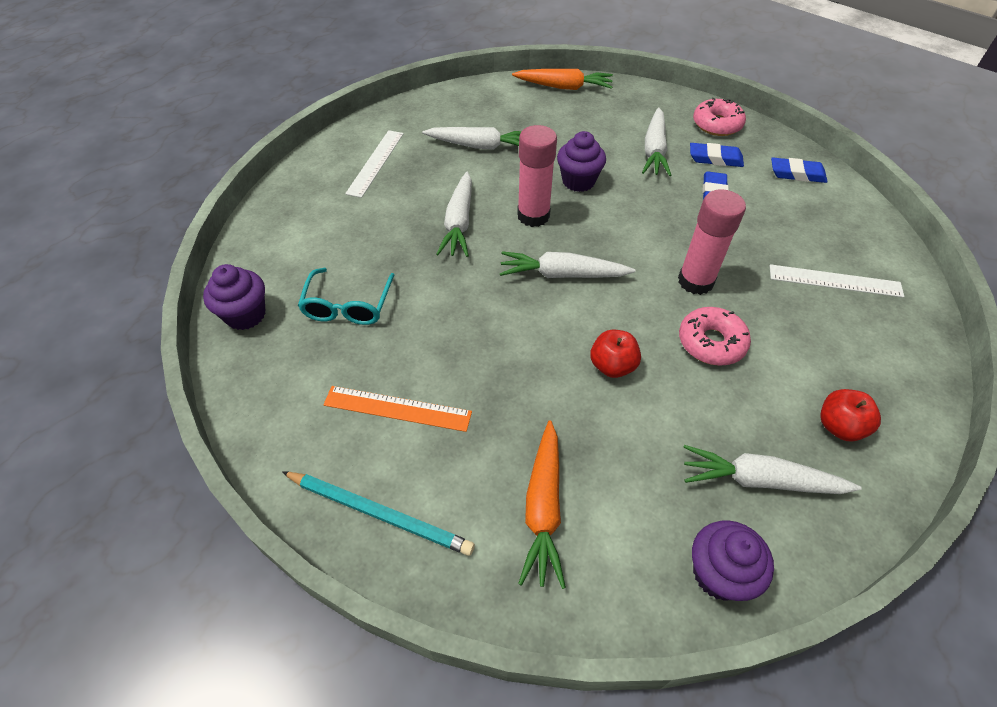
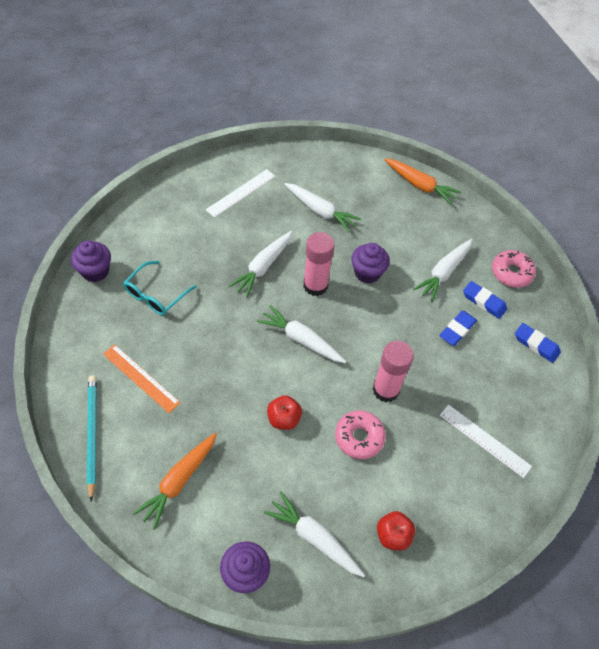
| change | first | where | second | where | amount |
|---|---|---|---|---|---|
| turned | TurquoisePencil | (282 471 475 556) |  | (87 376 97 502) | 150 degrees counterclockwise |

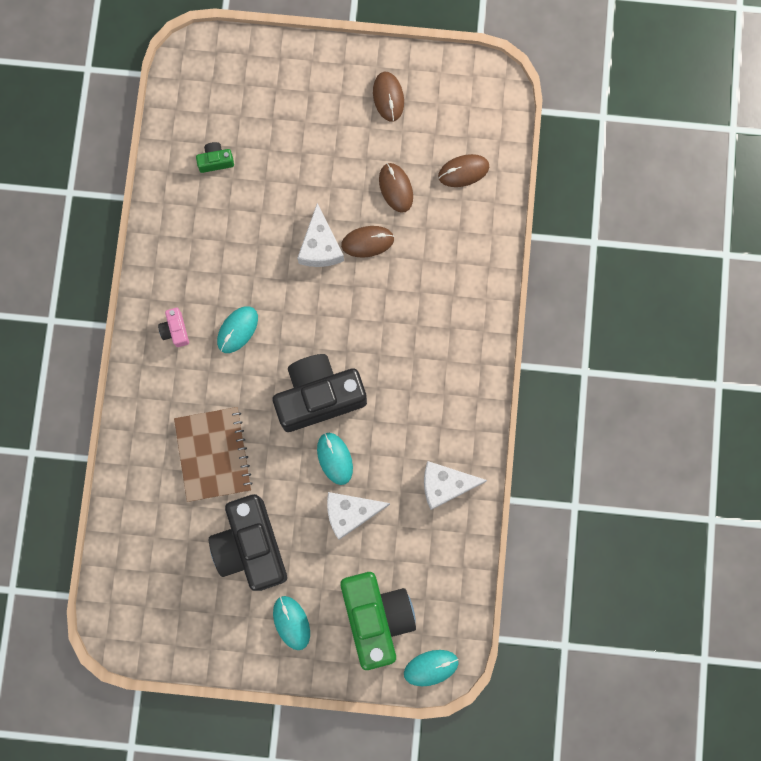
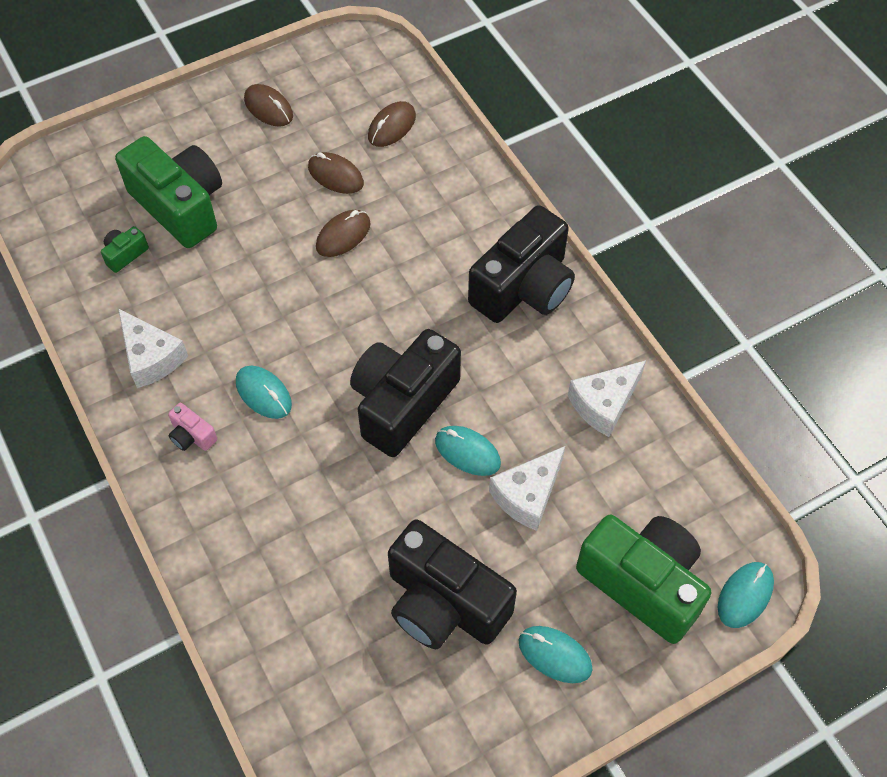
| change | first | where | second | where | amount |
|---|---|---|---|---|---|
| removed | BrownNotebook | (174 407 253 502) |  |  |  |
| added |  |  | GreenCamera | (115 136 222 248) |  |
| added |  |  | BlackCamera | (468 205 575 323) |  |
| moved | WhiteCheese | (297 203 344 267) |  | (118 308 188 388) |  |
| turned | TurquoiseMouse | (217 306 258 353) |  | (236 366 292 419) | 45 degrees counterclockwise |

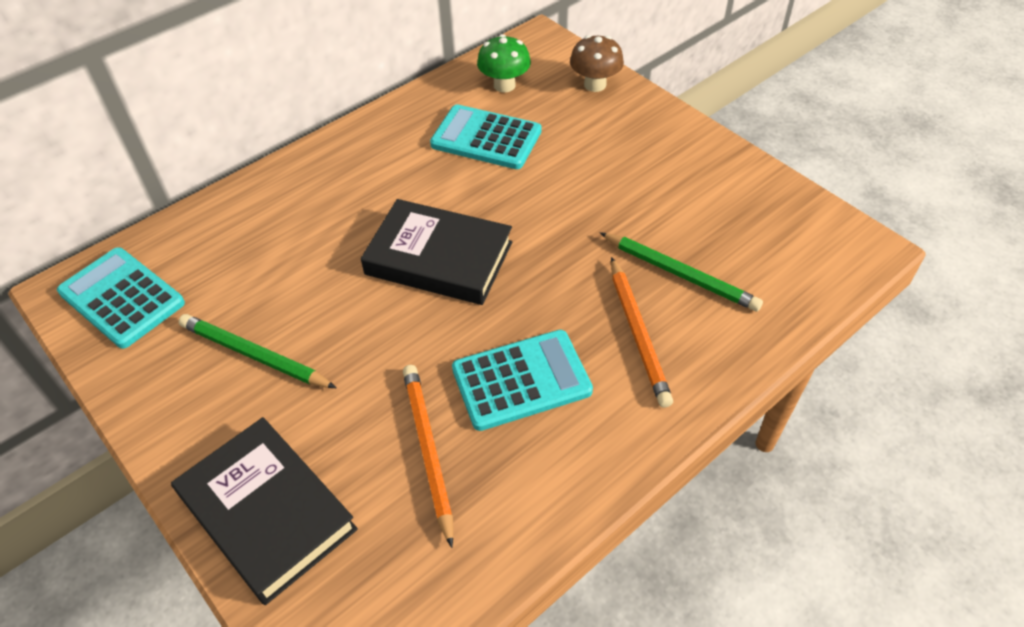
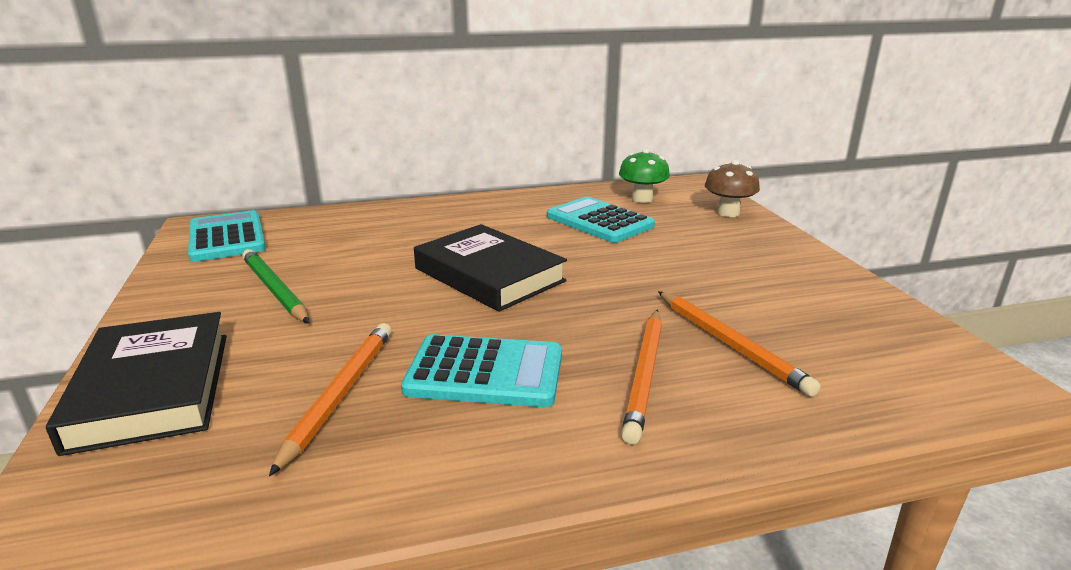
| change | first | where | second | where | amount |
|---|---|---|---|---|---|
| recoloured | GreenPencil | (600 232 763 311) | OrangePencil | (658 291 821 397) |  |

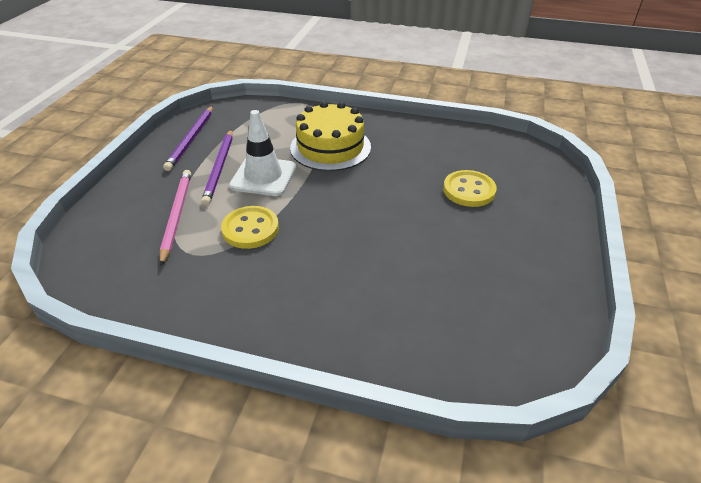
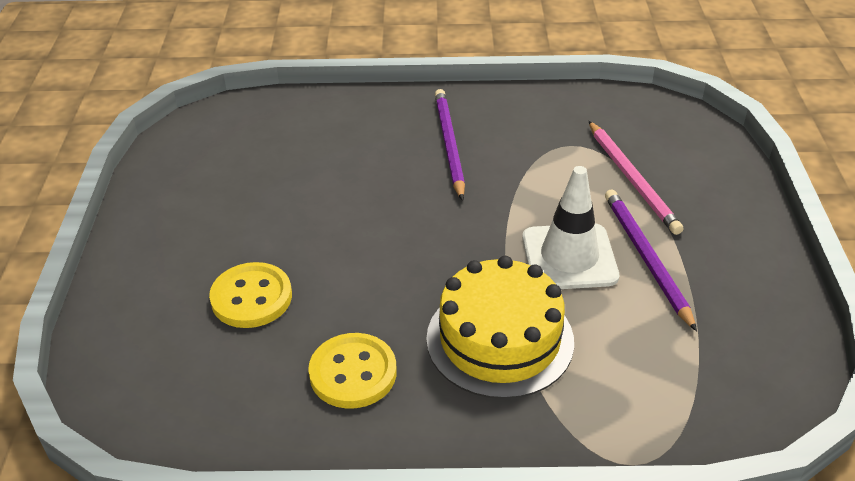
| change | first | where | second | where | amount |
|---|---|---|---|---|---|
| moved | PurplePencil | (163 106 213 171) |  | (435 89 465 200) |  |
| moved | YellowButton | (221 206 279 249) |  | (308 333 397 409) |  |

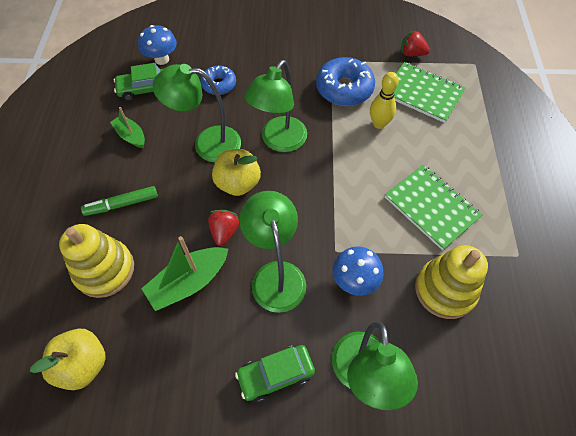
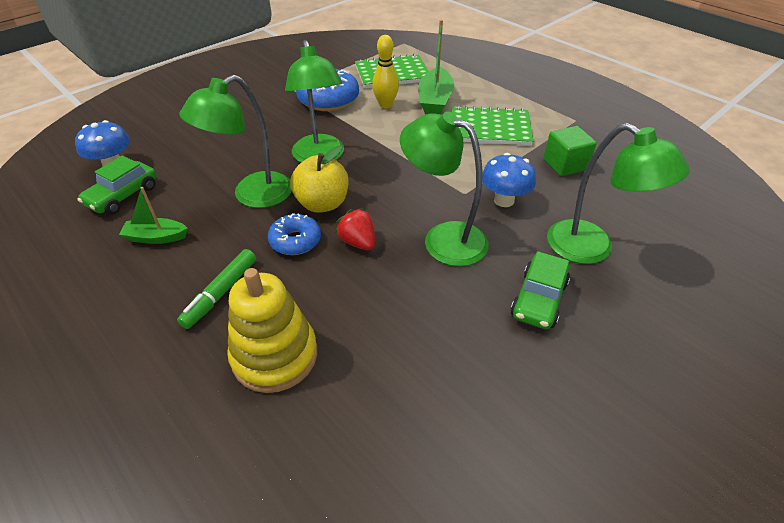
| change | first | where | second | where | amount |
|---|---|---|---|---|---|
| removed | YellowApple | (30 328 106 390) |  |  |  |
| removed | RedStrawberry | (401 30 430 56) |  |  |  |
| moved | GreenBoat | (141 236 228 311) |  | (418 20 454 114) |  |
| moved | BlueDonut | (200 66 236 95) |  | (268 213 321 255) |  |
| replaced | YellowStackingToy | (415 245 488 319) | GreenCube | (543 126 597 176) |  |

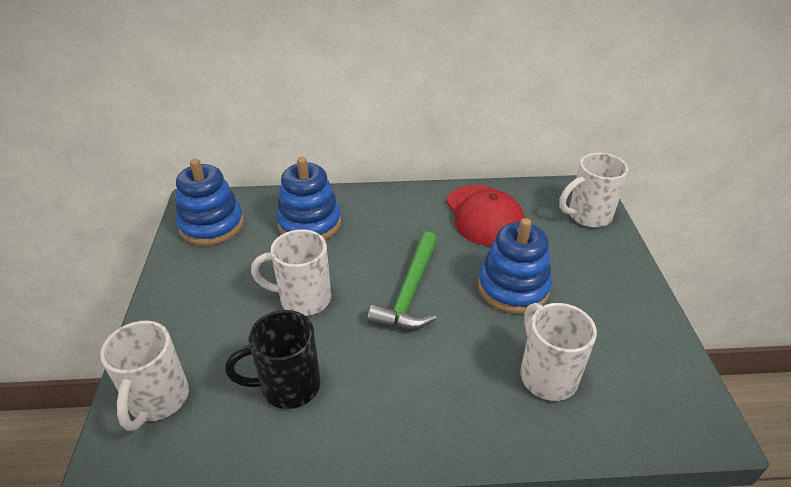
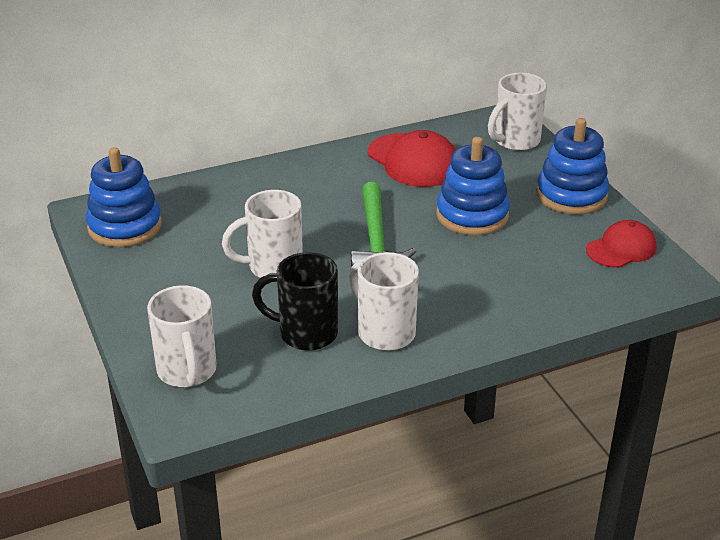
| change | first | where | second | where | amount |
|---|---|---|---|---|---|
| added |  |  | RedCap | (586 220 656 268) |  |
| moved | BlueStackingToy | (276 157 341 240) |  | (536 118 609 215) |  |
| moved | WhiteMug | (520 303 597 401) |  | (349 252 419 351) |  |
| turned | BlackMug | (225 310 320 409) |  | (252 252 338 351) | 45 degrees clockwise |

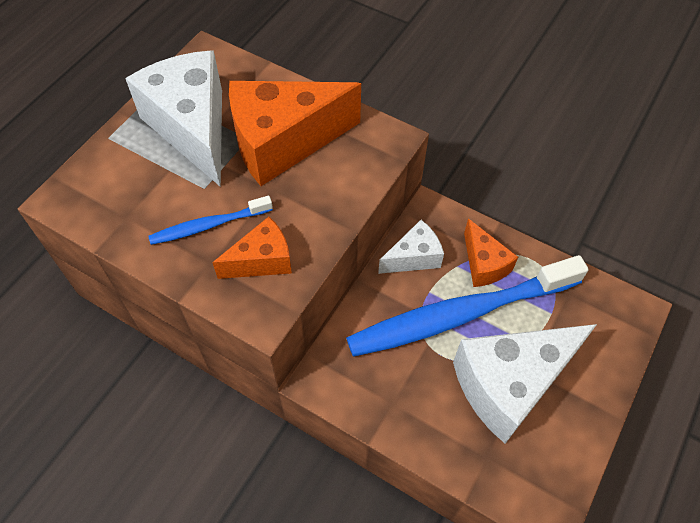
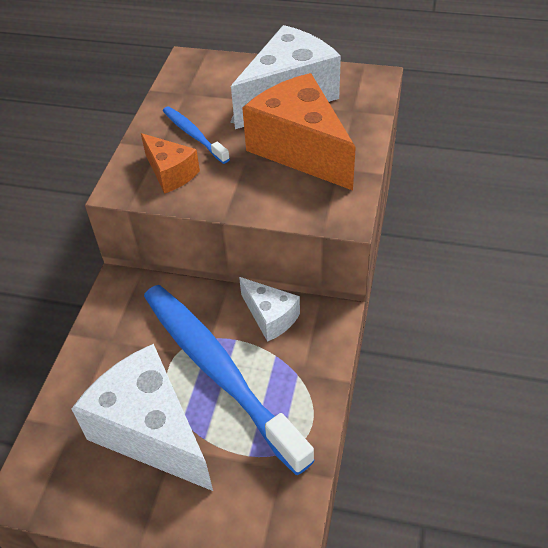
| change | first | where | second | where | amount |
|---|---|---|---|---|---|
| removed | OrangeCheese | (464 219 518 287) |  |  |  |

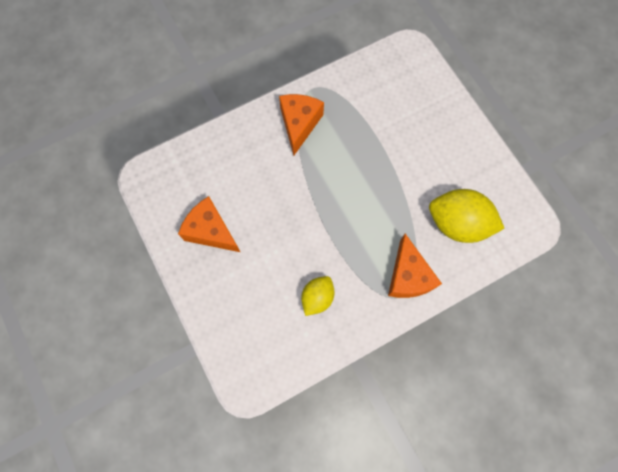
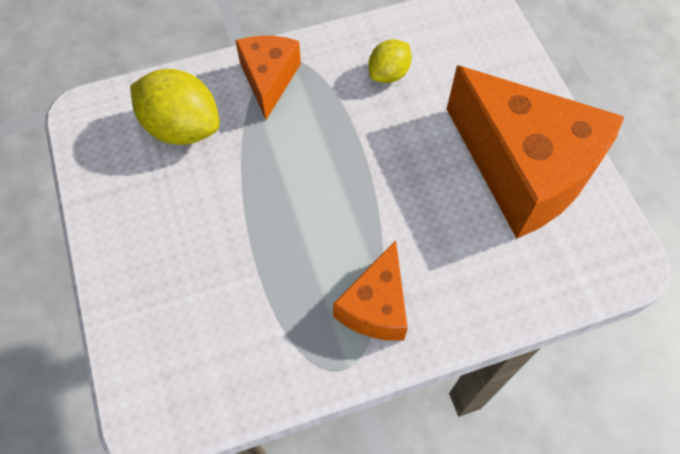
| change | first | where | second | where | amount |
|---|---|---|---|---|---|
| resized | OrangeCheese | (178 196 240 252) |  | (447 65 624 239) | x1.96 |

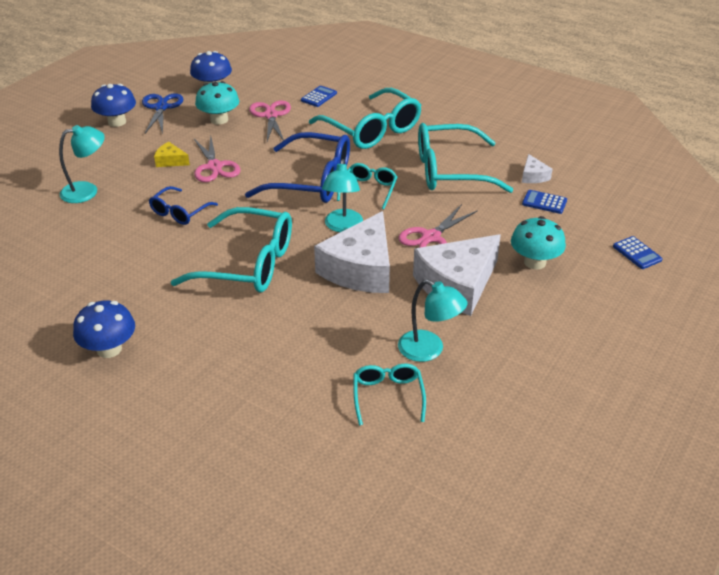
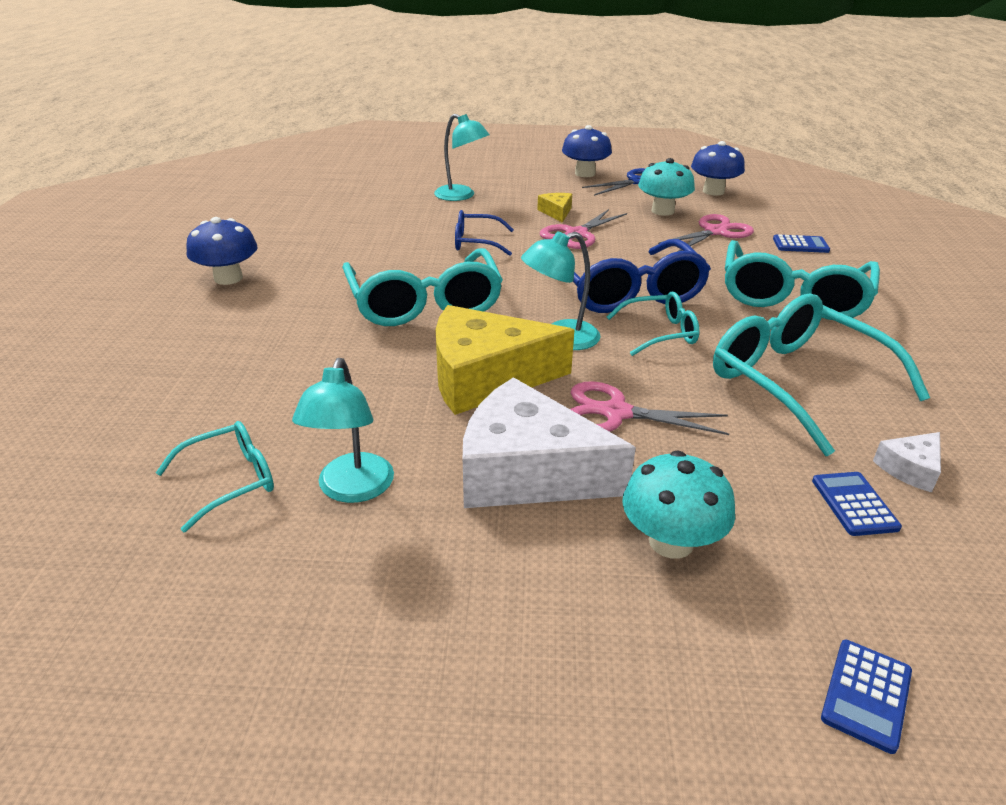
| change | first | where | second | where | amount |
|---|---|---|---|---|---|
| recoloured | WhiteCheese | (314 211 390 293) | YellowCheese | (435 305 574 415) |  |

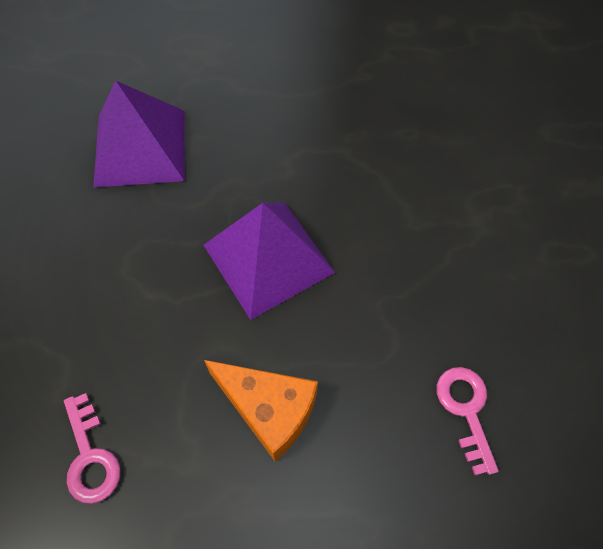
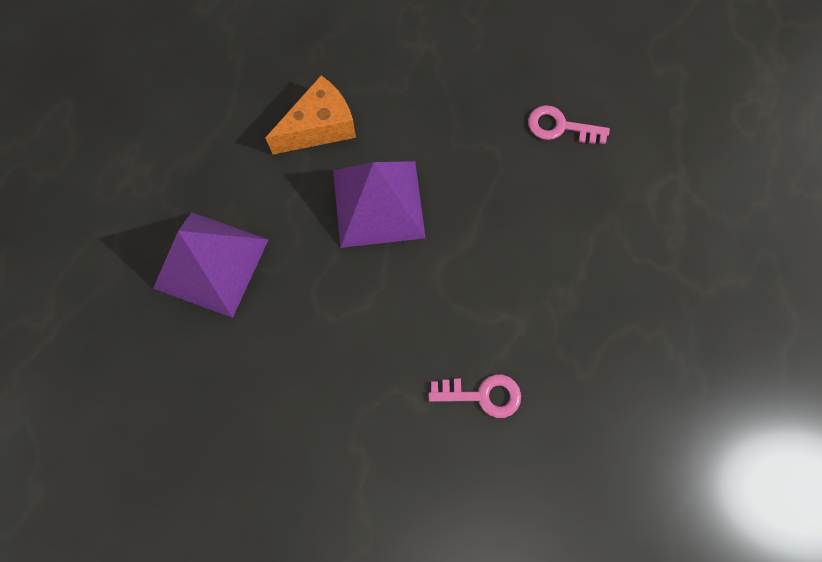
| change | first | where | second | where | amount |
|---|---|---|---|---|---|
| moved | OrangeCheese | (204 360 318 462) |  | (266 75 356 155) |  |

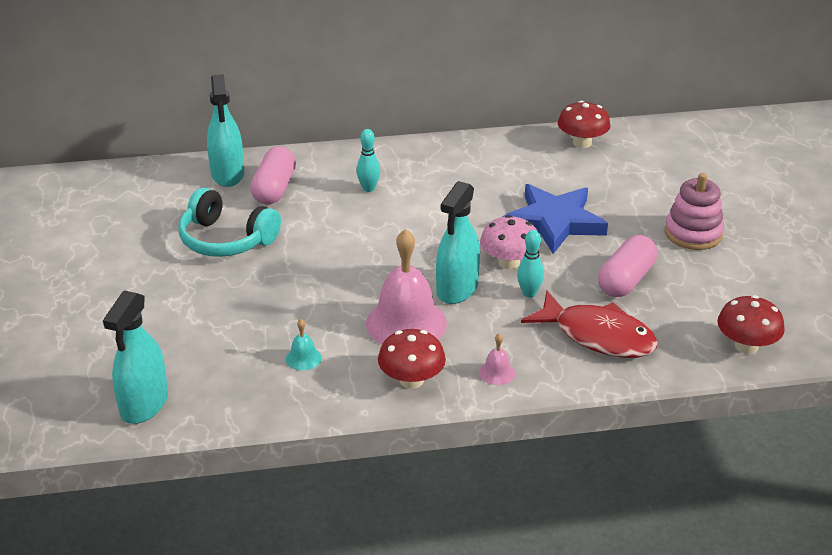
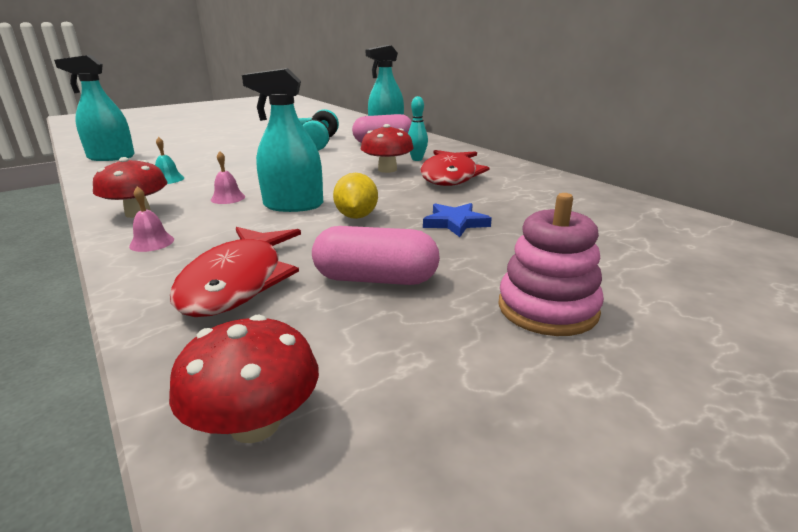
| change | first | where | second | where | amount |
|---|---|---|---|---|---|
| removed | TurquoiseBowlingPin | (517 230 544 298) |  |  |  |
| added |  |  | RedFish | (420 150 490 186) |  |
| moved | RedMushroom | (558 101 611 148) |  | (361 124 414 173) |  |
| replaced | PinkMushroom | (480 215 540 269) | YellowLemon | (333 173 378 219) |  |
| resized | PinkBell | (366 229 447 345) |  | (211 151 245 204) | x0.43 |
| resized | BlueStar | (503 184 608 254) |  | (423 203 492 237) | x0.53 |

